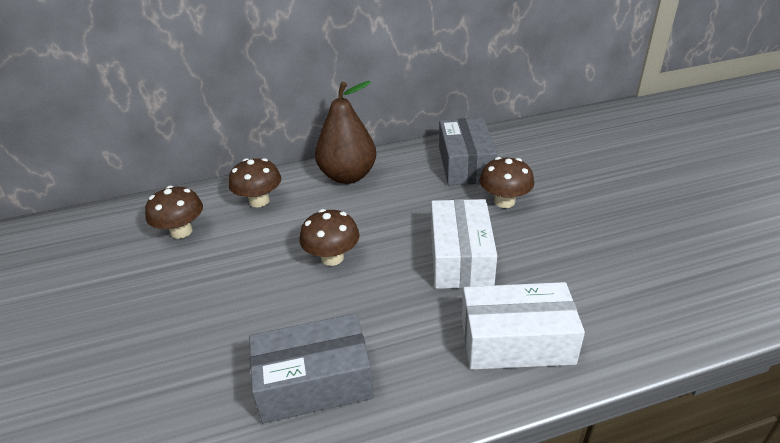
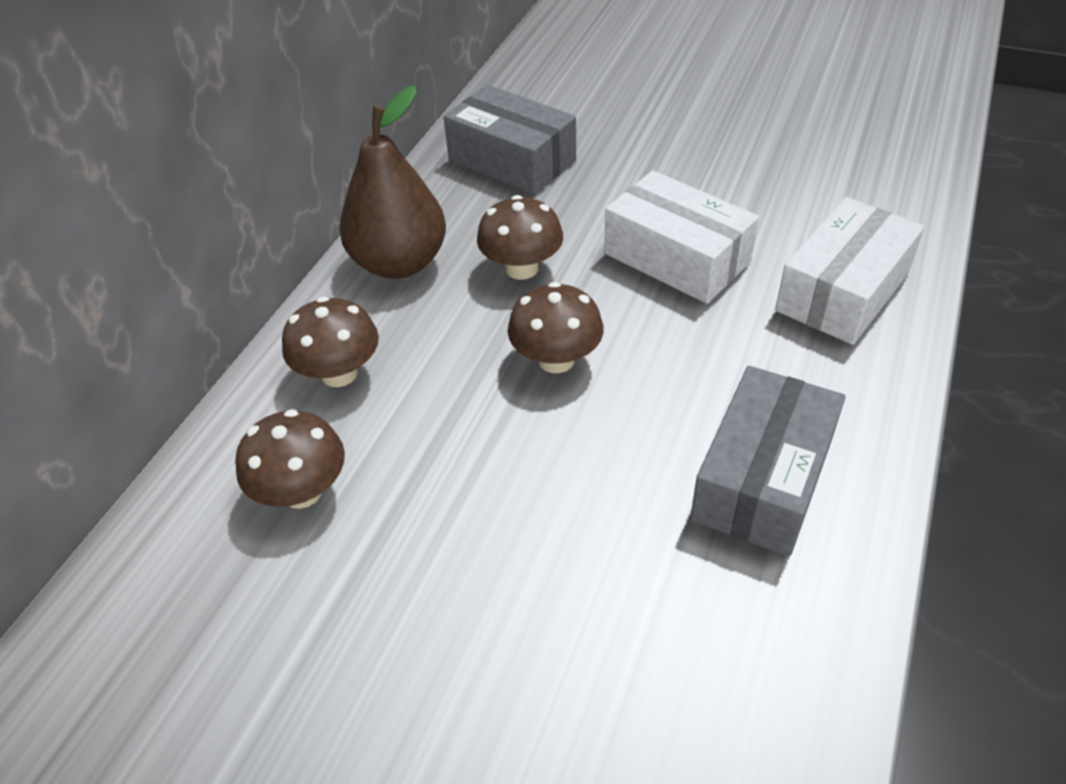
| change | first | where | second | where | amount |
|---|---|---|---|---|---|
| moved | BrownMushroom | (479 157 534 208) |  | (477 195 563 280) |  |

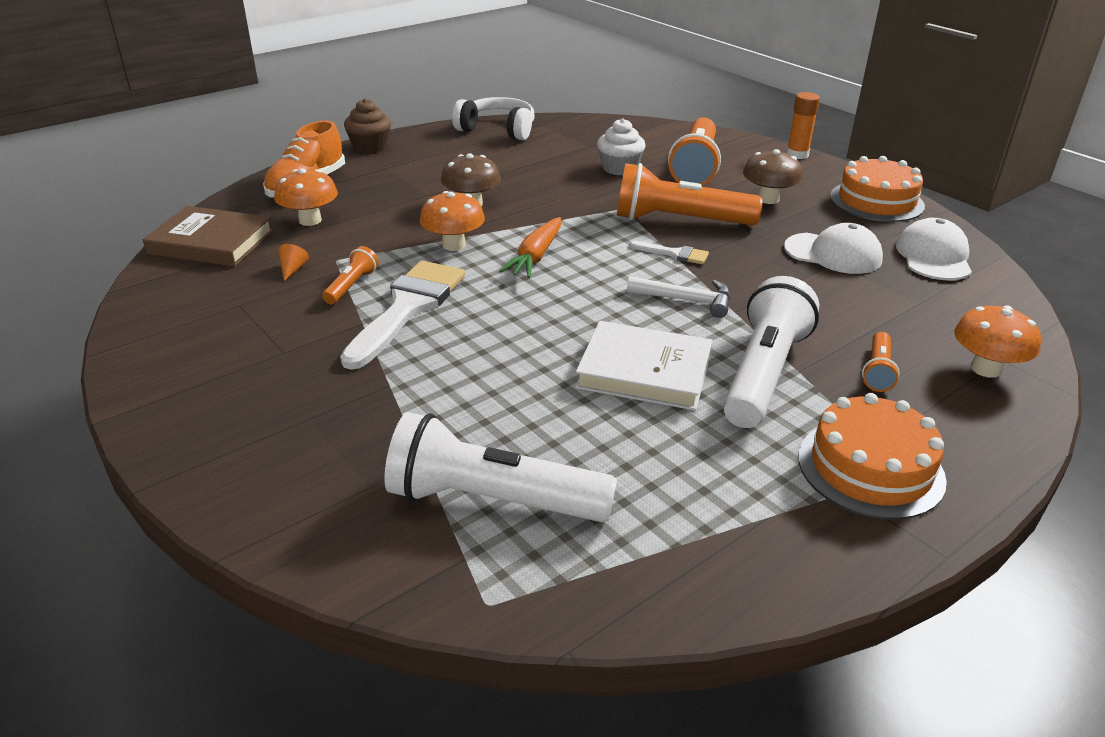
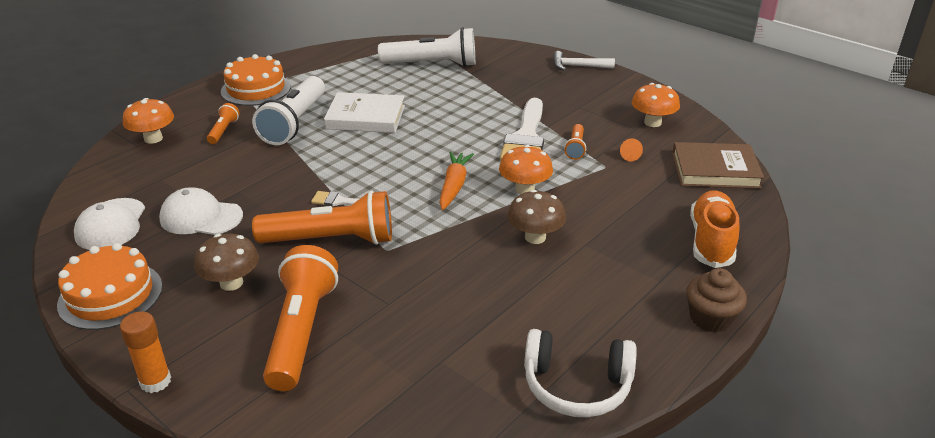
| change | first | where | second | where | amount |
|---|---|---|---|---|---|
| removed | WhiteCupcake | (597 118 646 176) |  |  |  |
| moved | OrangeMushroom | (274 168 338 226) |  | (632 83 680 127) |  |
| moved | WhiteHammer | (627 276 730 318) |  | (553 51 615 71) |  |

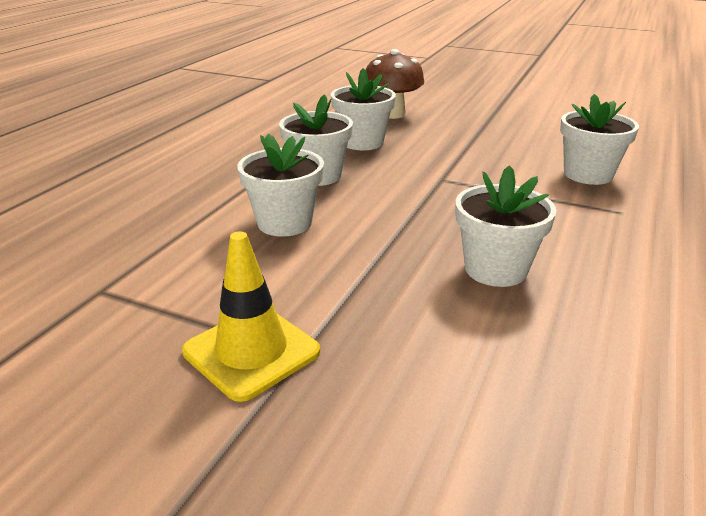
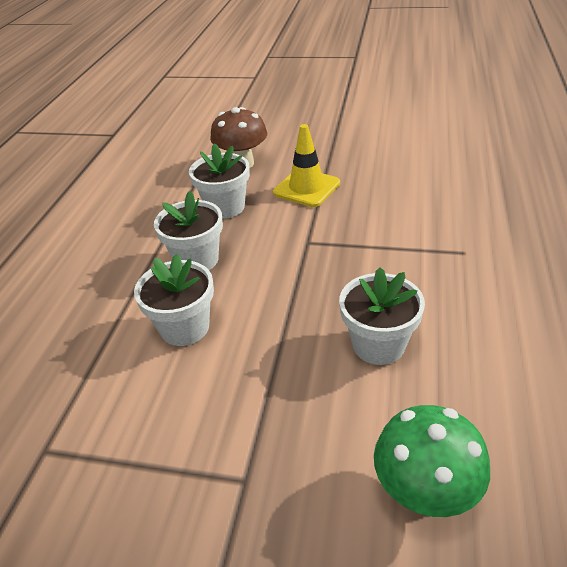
| change | first | where | second | where | amount |
|---|---|---|---|---|---|
| removed | WhiteFlowerPot | (560 94 639 185) |  |  |  |
| added |  |  | GreenMushroom | (374 405 490 517) |  |
| moved | YellowTrafficCone | (182 232 320 402) |  | (273 124 340 207) |  |

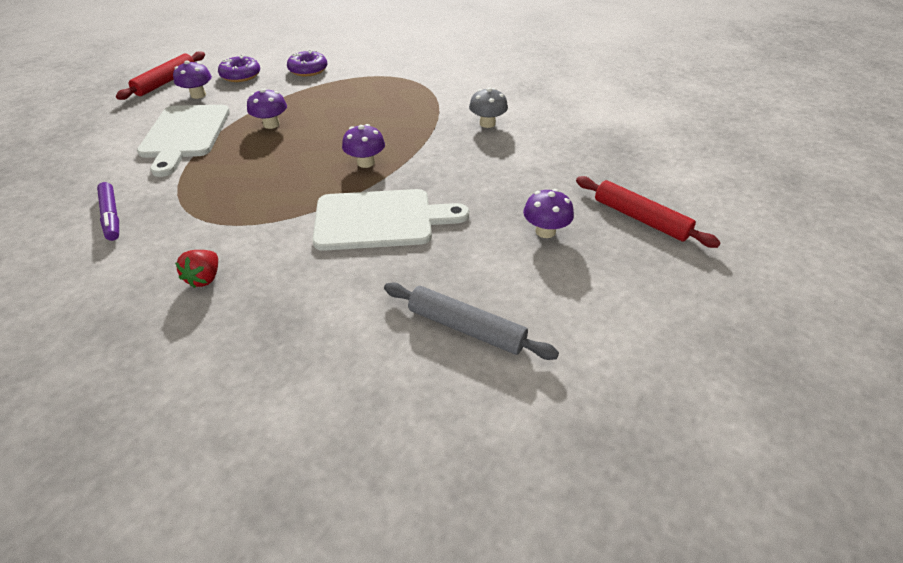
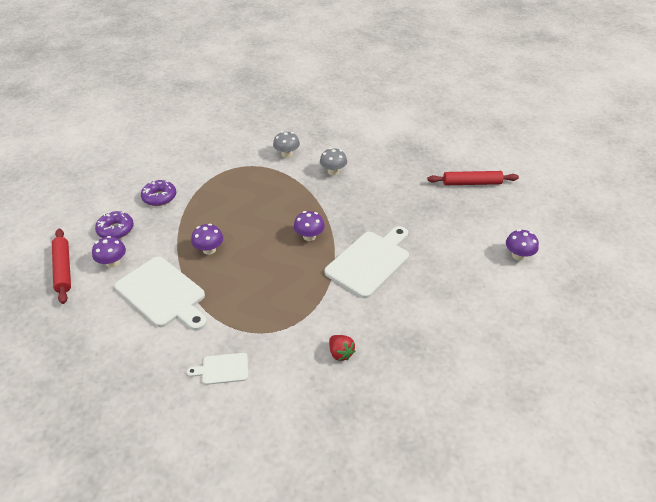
| change | first | where | second | where | amount |
|---|---|---|---|---|---|
| removed | GreyRollingPin | (384 282 559 360) |  |  |  |
| added |  |  | GreyMushroom | (273 131 300 158) |  |
| moved | PurpleMushroom | (523 189 574 238) |  | (506 229 539 261) |  |
| replaced | PurpleMarker | (97 182 119 241) | WhiteCuttingBoard | (187 353 248 385) |  |

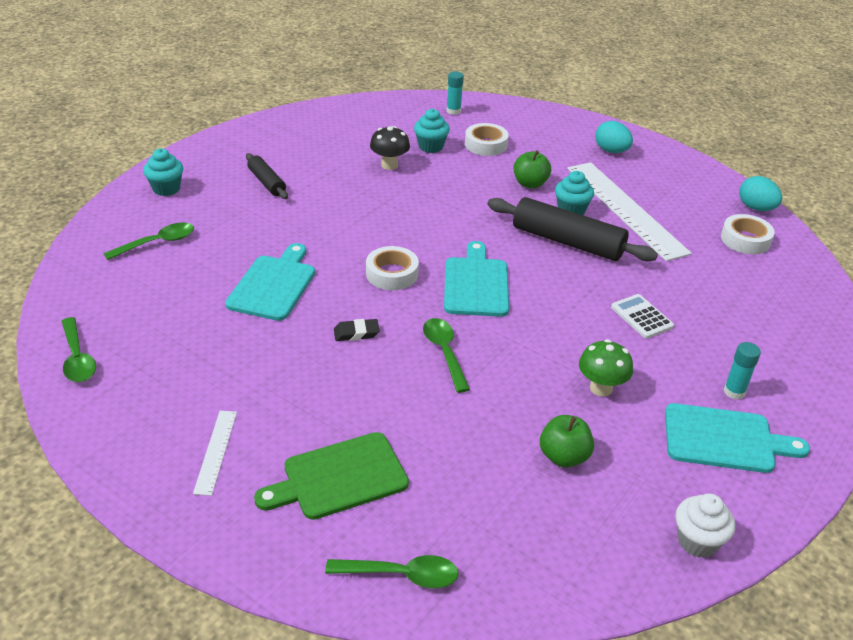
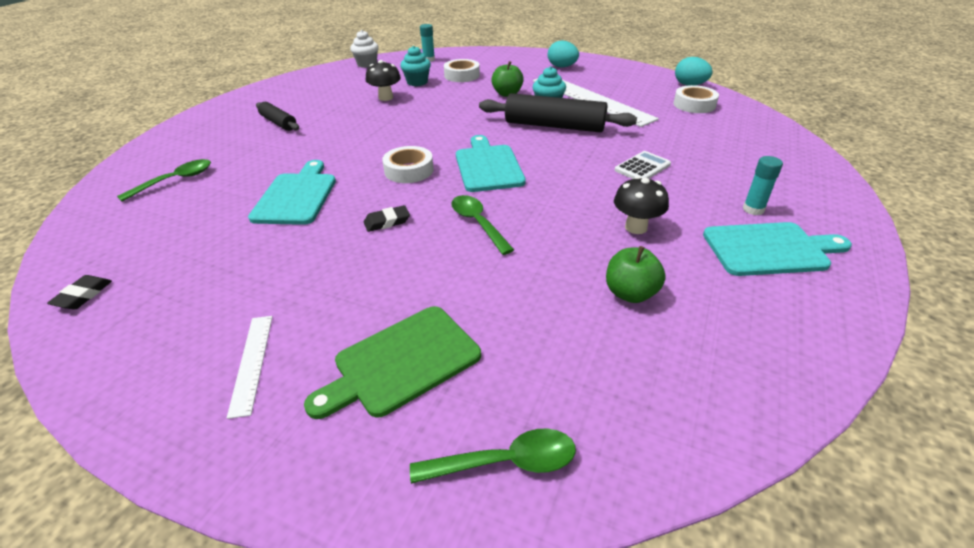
| change | first | where | second | where | amount |
|---|---|---|---|---|---|
| removed | TurquoiseCupcake | (143 148 183 196) |  |  |  |
| moved | WhiteCupcake | (676 493 735 558) |  | (350 30 379 68) |  |
| replaced | GreenSpoon | (61 317 96 382) | BlackEraser | (47 275 112 309) |  |
| recoloured | GreenMushroom | (579 339 633 397) | BlackMushroom | (614 176 669 234) |  |
| turned | WhiteCalculator | (611 294 674 339) |  | (614 151 671 179) | 90 degrees clockwise |

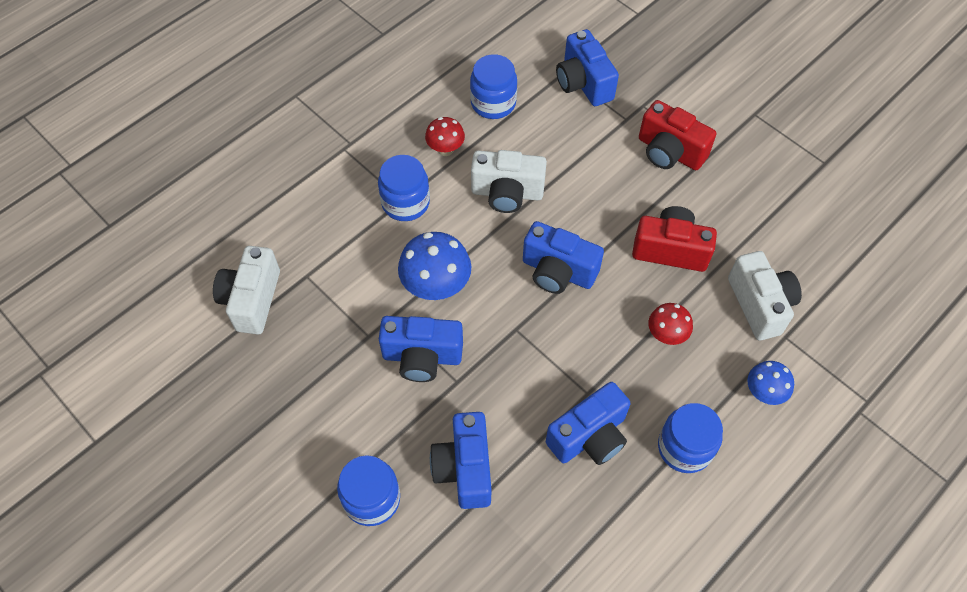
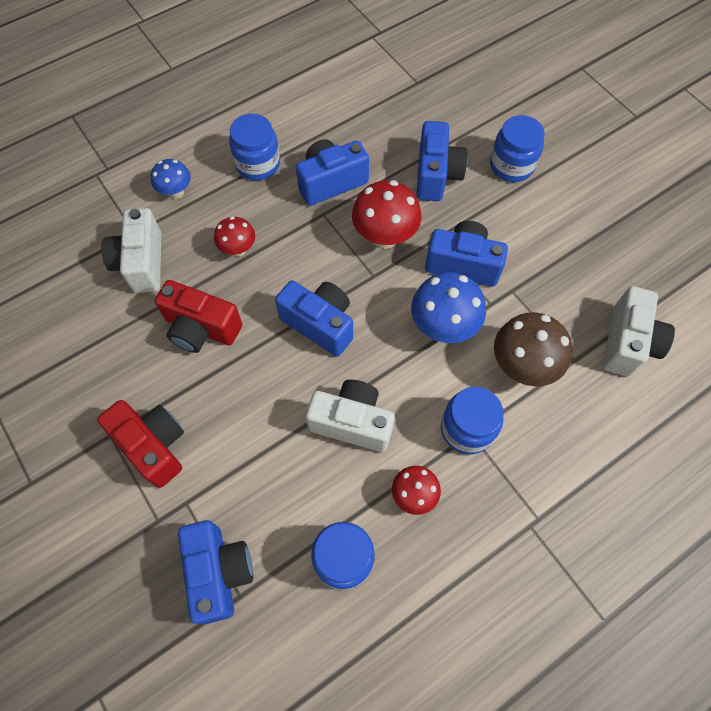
| change | first | where | second | where | amount |
|---|---|---|---|---|---|
| added |  |  | RedMushroom | (352 180 422 249) |  |
| added |  |  | BrownMushroom | (494 312 572 386) |  |

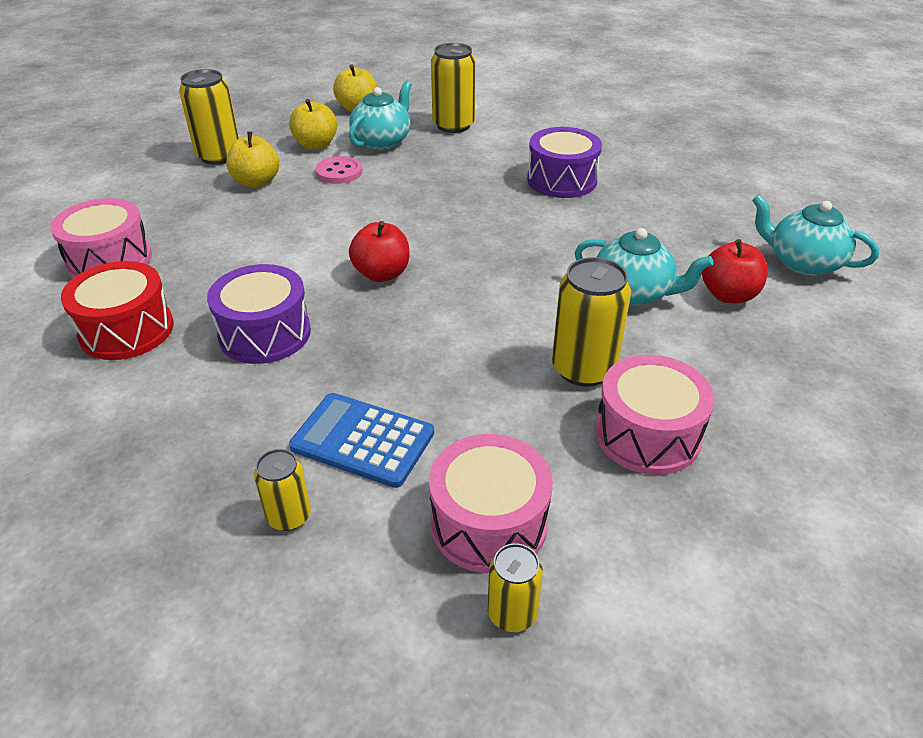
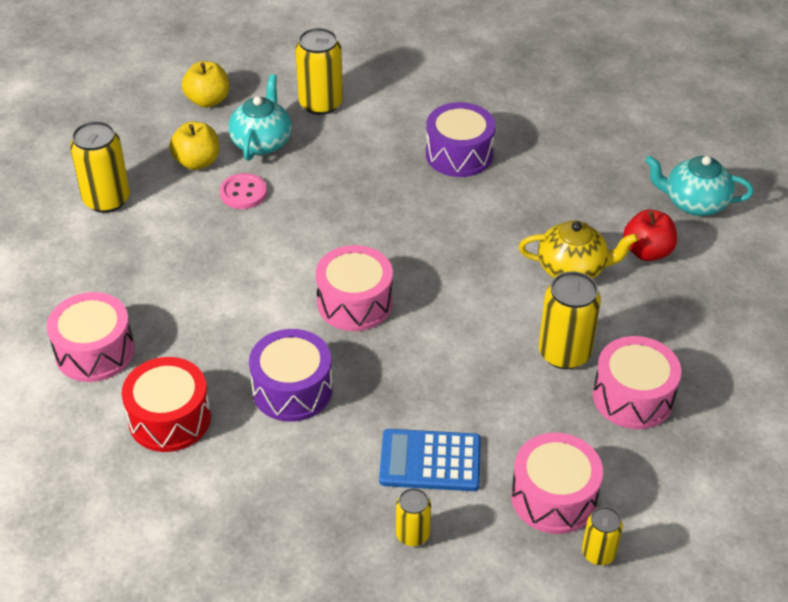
| change | first | where | second | where | amount |
|---|---|---|---|---|---|
| removed | YellowApple | (226 131 279 187) |  |  |  |
| replaced | RedApple | (349 221 409 282) | PinkDrum | (316 245 393 331) |  |
| recoloured | TurquoiseTeapot | (574 228 713 306) | YellowTeapot | (519 220 638 279) |  |

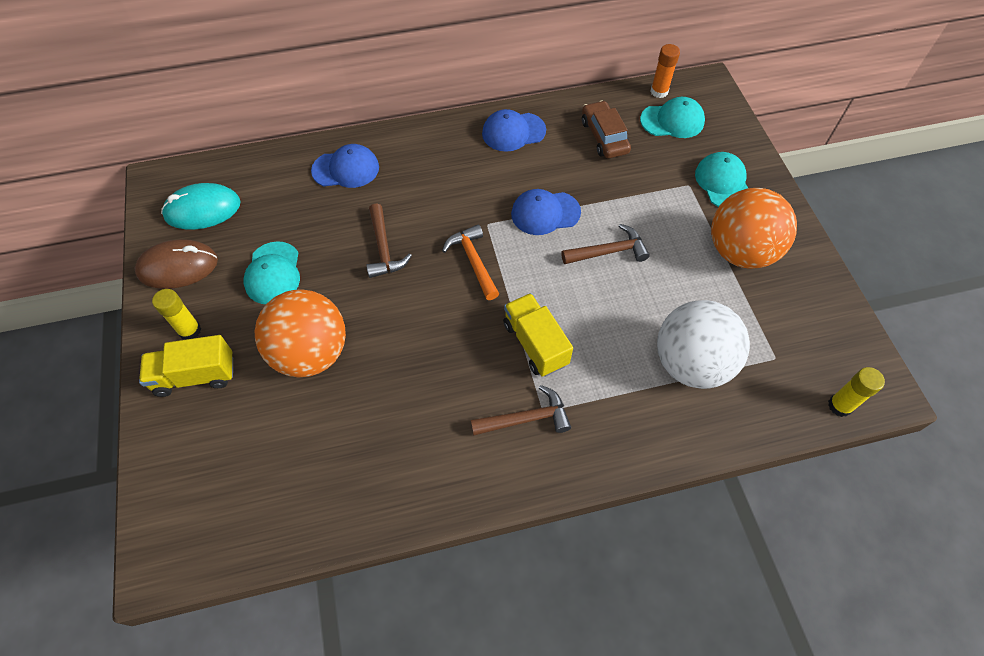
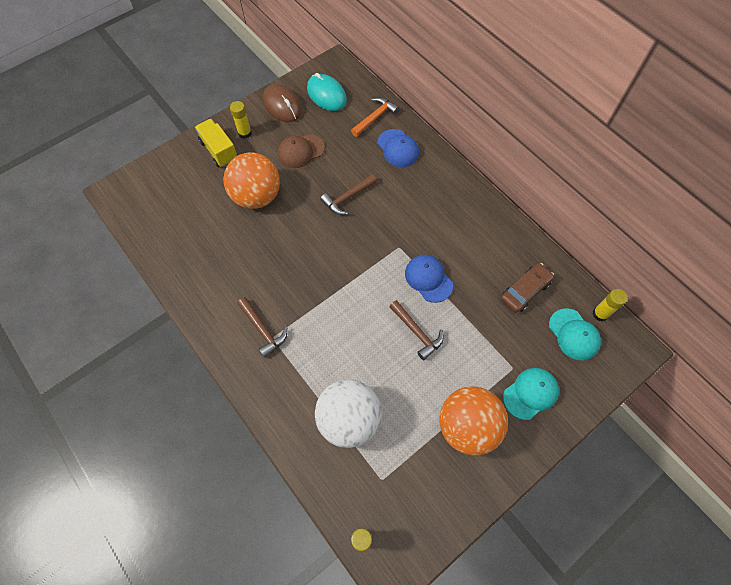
| change | first | where | second | where | amount |
|---|---|---|---|---|---|
| removed | BlueCap | (482 109 546 152) |  |  |  |
| removed | YellowTruck | (503 293 573 377) |  |  |  |
| moved | OrangeHammer | (442 224 499 300) |  | (351 97 399 137) |  |
| recoloured | TurquoiseCap | (244 241 300 304) | BrownCap | (278 134 325 168) |  |
| recoloured | OrangeGlueStick | (650 44 680 98) | YellowGlueStick | (593 289 628 321) |  |

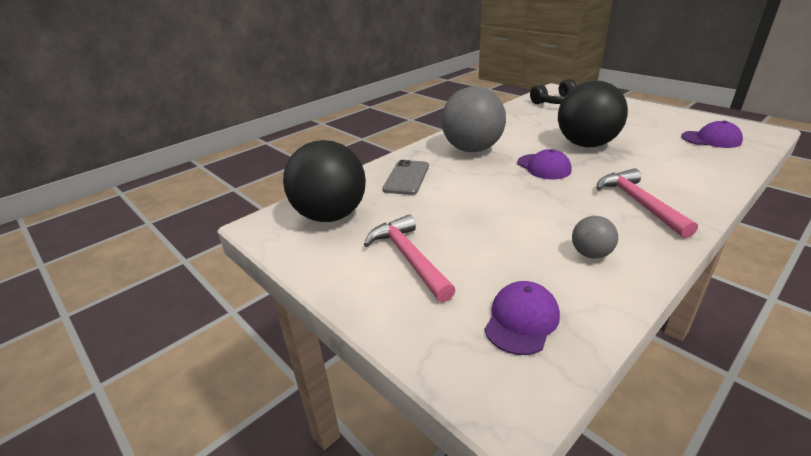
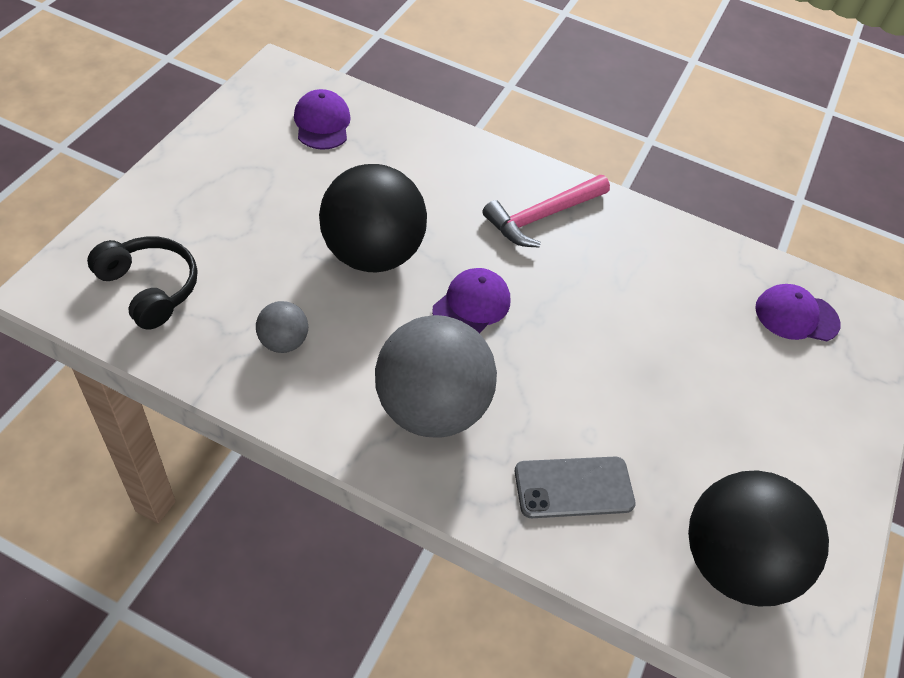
| change | first | where | second | where | amount |
|---|---|---|---|---|---|
| removed | PinkHammer | (364 215 456 302) |  |  |  |
| moved | GreyBall | (572 216 618 259) |  | (256 301 308 353) |  |

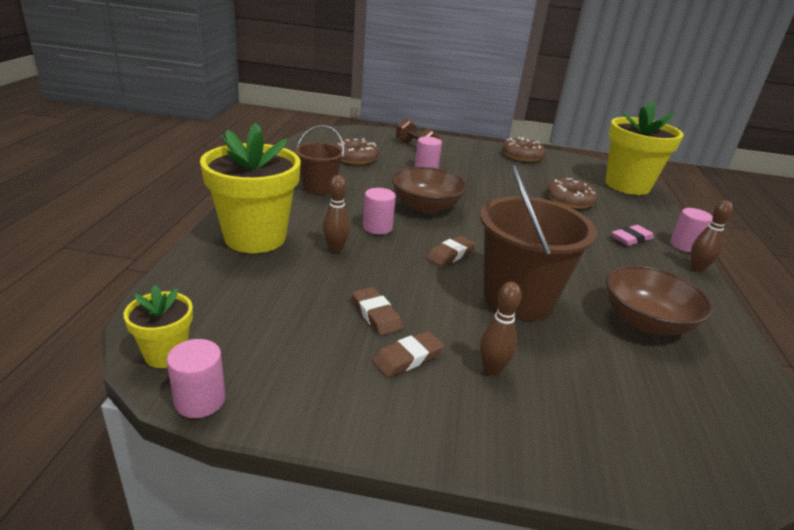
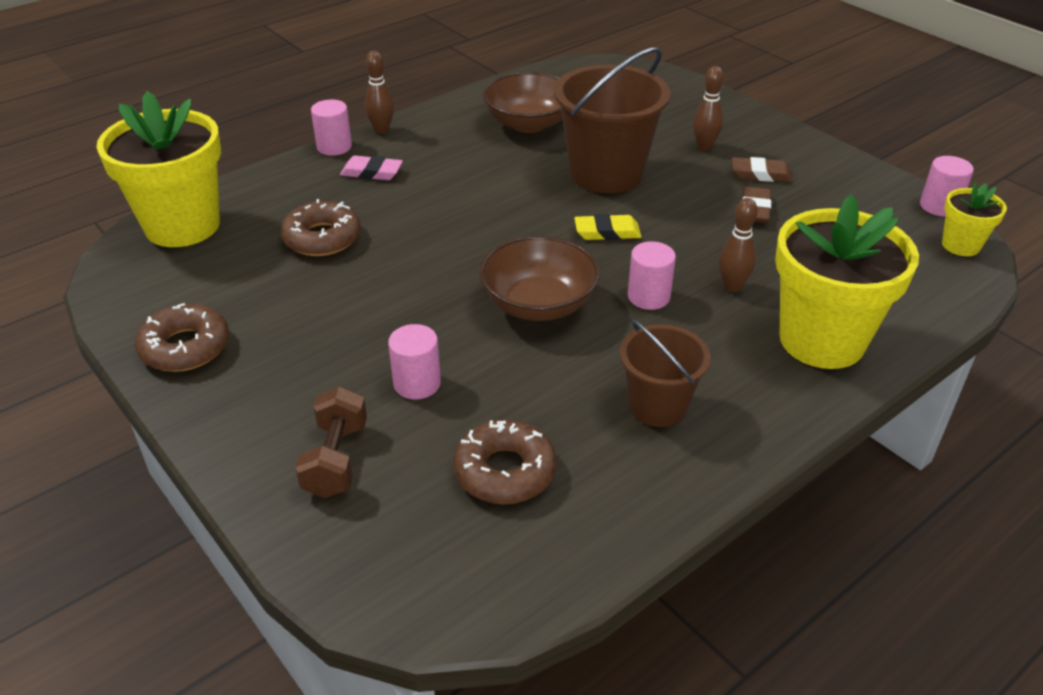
| change | first | where | second | where | amount |
|---|---|---|---|---|---|
| recoloured | BrownEraser | (426 235 476 267) | YellowEraser | (574 214 642 240) |  |

